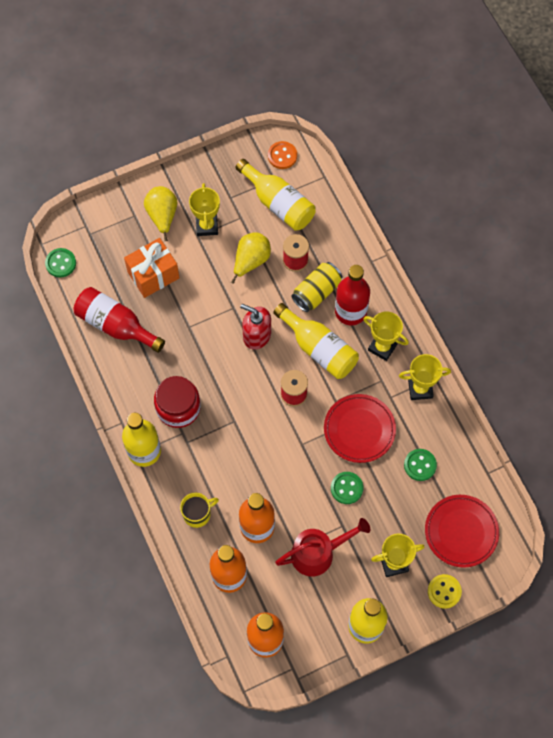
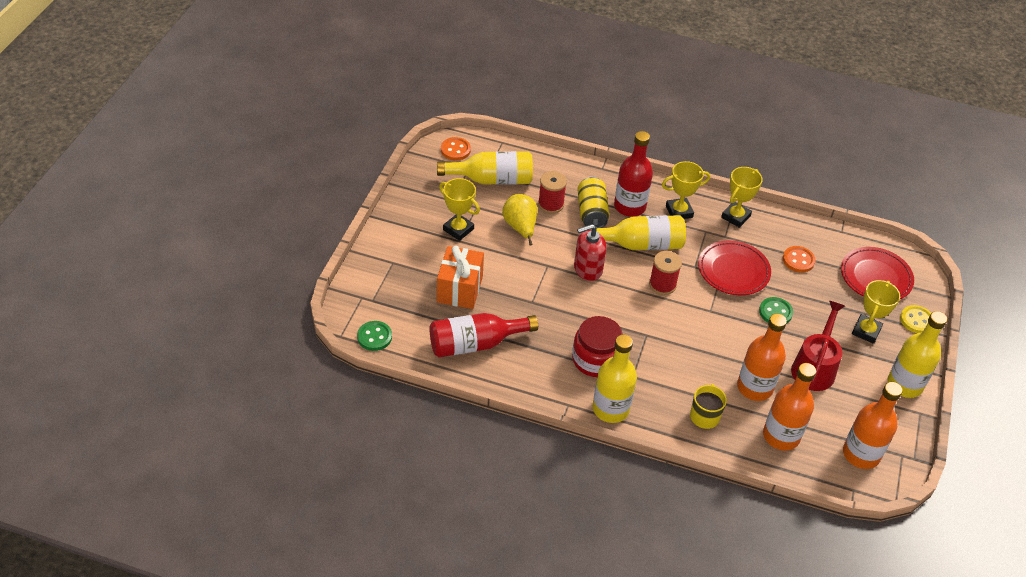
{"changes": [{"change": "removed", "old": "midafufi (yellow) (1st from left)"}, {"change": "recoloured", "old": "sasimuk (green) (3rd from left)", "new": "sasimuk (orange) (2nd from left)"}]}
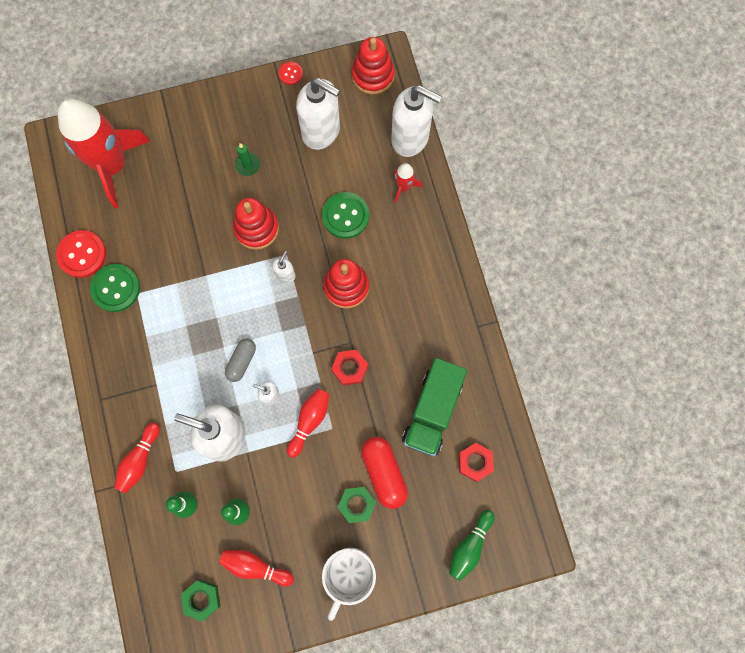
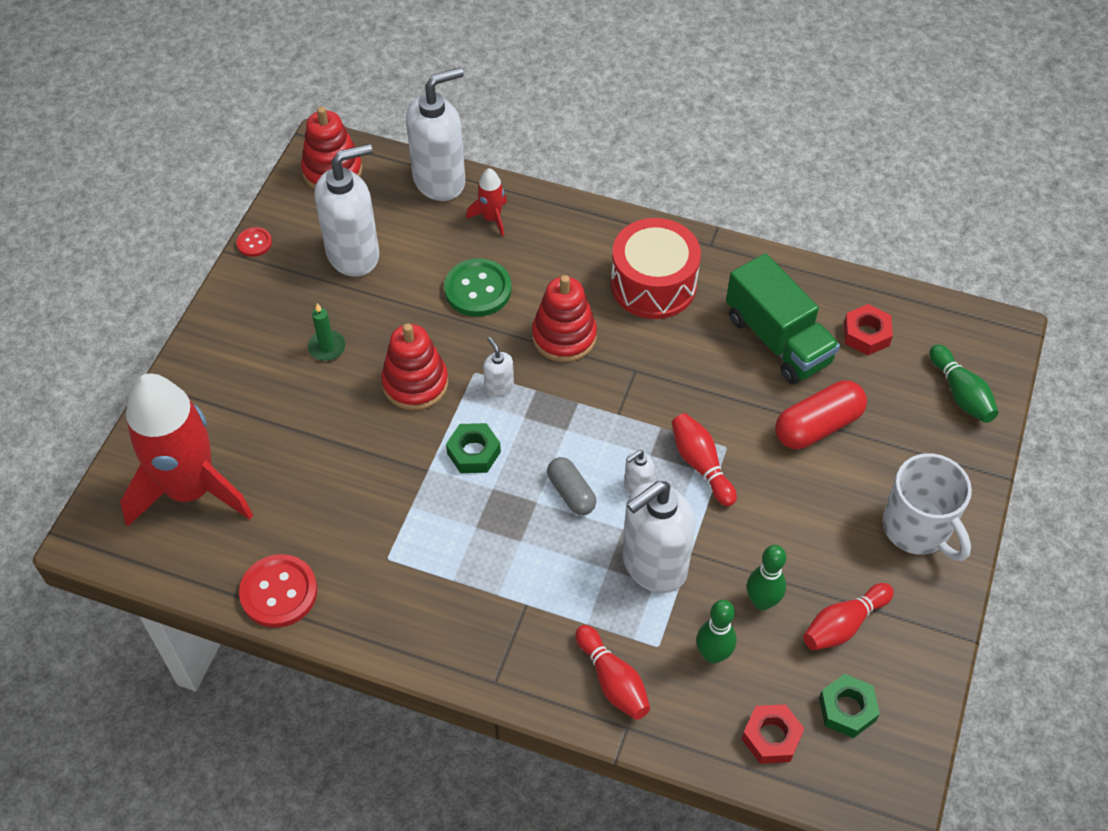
{"changes": [{"change": "removed", "old": "sasimuk (green) (1st from left)"}, {"change": "added", "new": "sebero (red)"}, {"change": "moved", "old": "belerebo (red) (1st from left)"}, {"change": "moved", "old": "belerebo (green) (2nd from left in the first image)", "new": "belerebo (green) (1st from left)"}, {"change": "turned", "old": "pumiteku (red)", "degrees": -45}]}
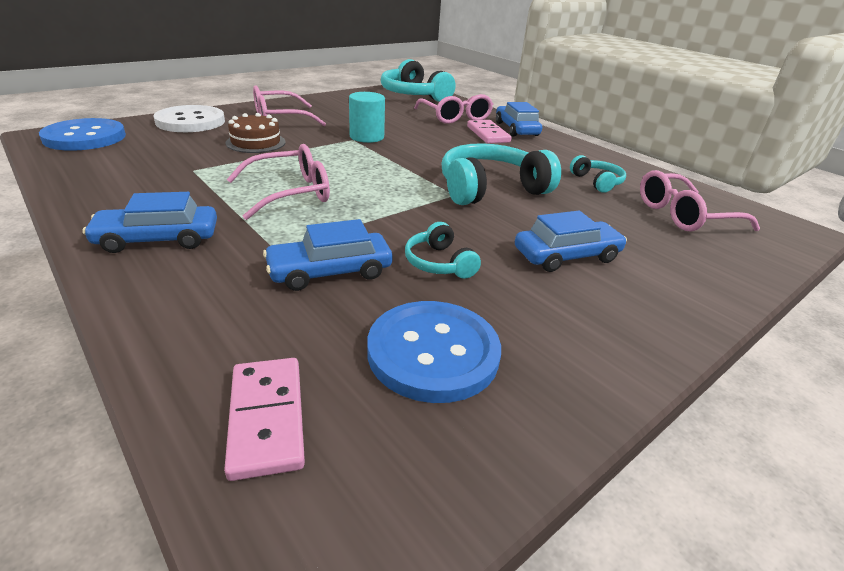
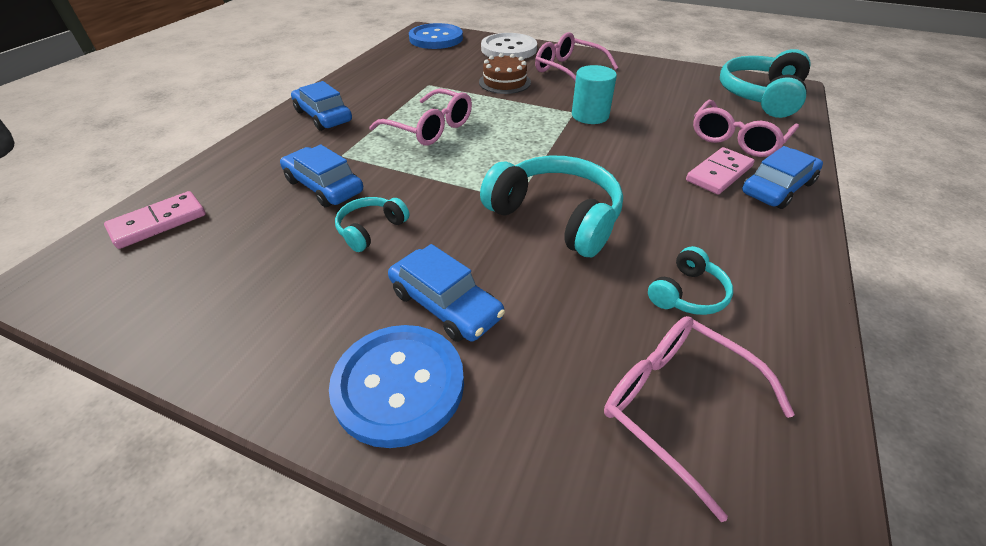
{"changes": [{"change": "moved", "old": "sasimuk (blue) (2nd from left in the first image)", "new": "sasimuk (blue) (1st from left)"}]}
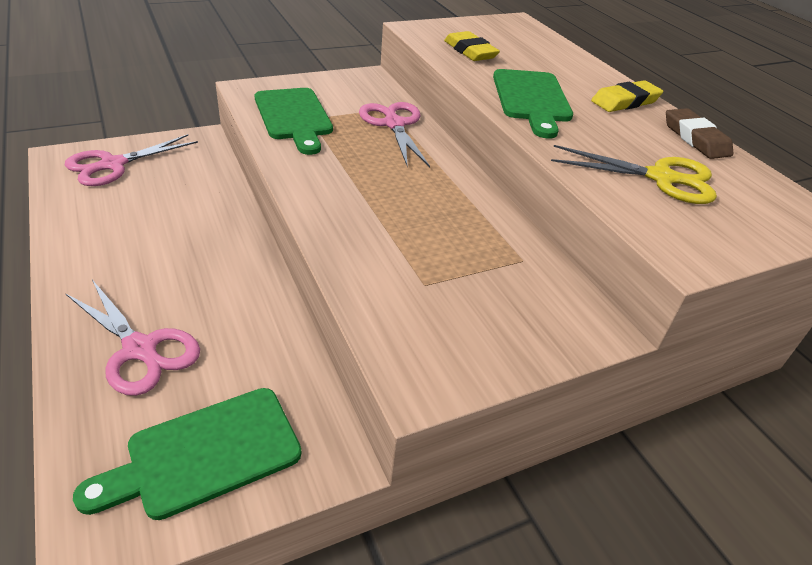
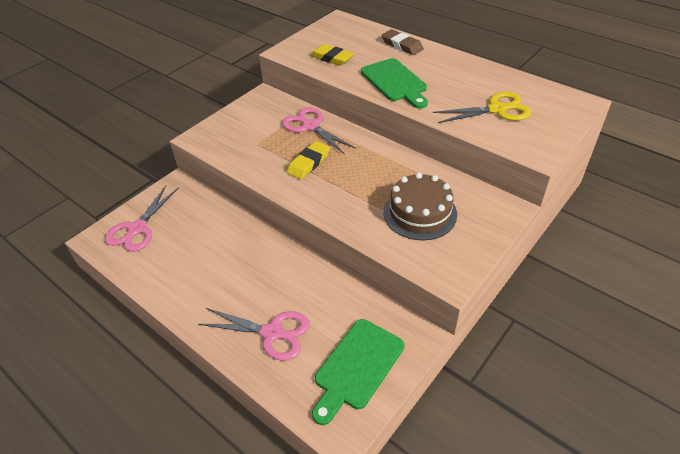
{"changes": [{"change": "removed", "old": "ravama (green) (2nd from left)"}, {"change": "added", "new": "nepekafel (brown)"}, {"change": "moved", "old": "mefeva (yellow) (2nd from left in the first image)", "new": "mefeva (yellow) (1st from left)"}, {"change": "moved", "old": "mefeva (brown)"}]}
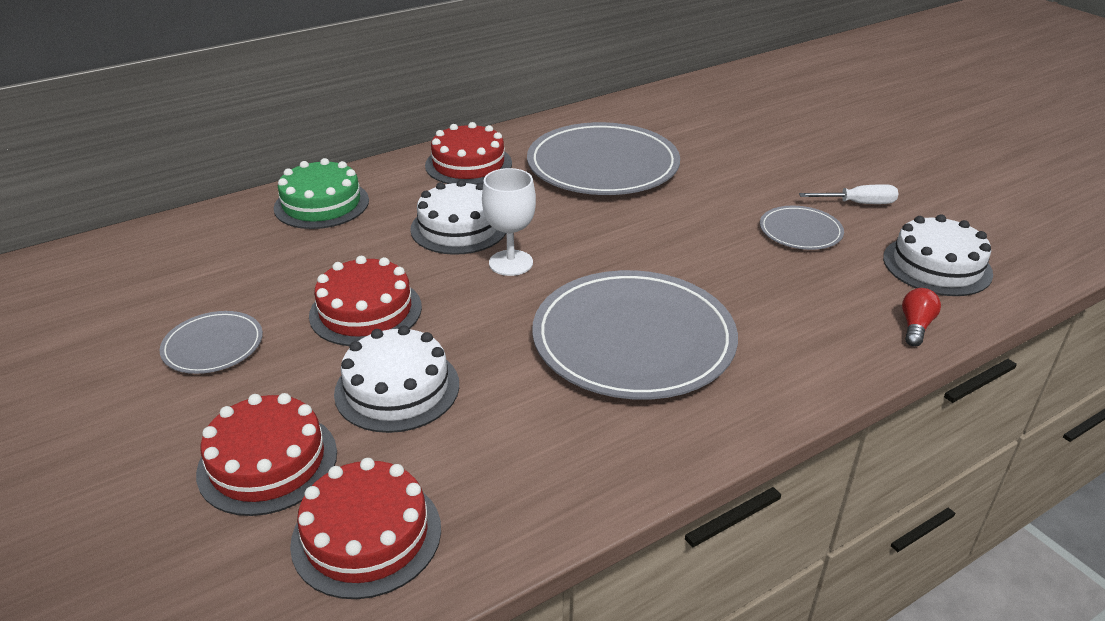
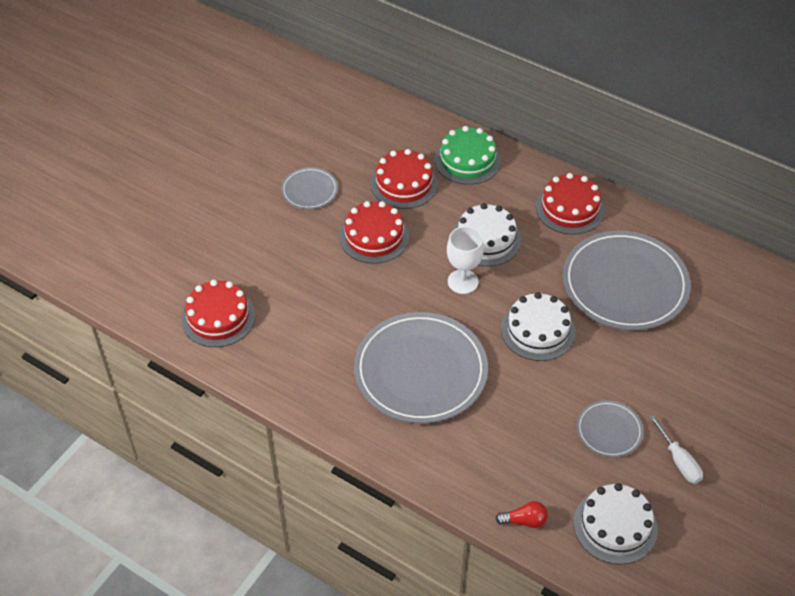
{"changes": [{"change": "moved", "old": "nepekafel (red) (1st from left in the first image)", "new": "nepekafel (red) (3rd from left)"}, {"change": "moved", "old": "nepekafel (white) (1st from left in the first image)", "new": "nepekafel (white) (2nd from left)"}]}
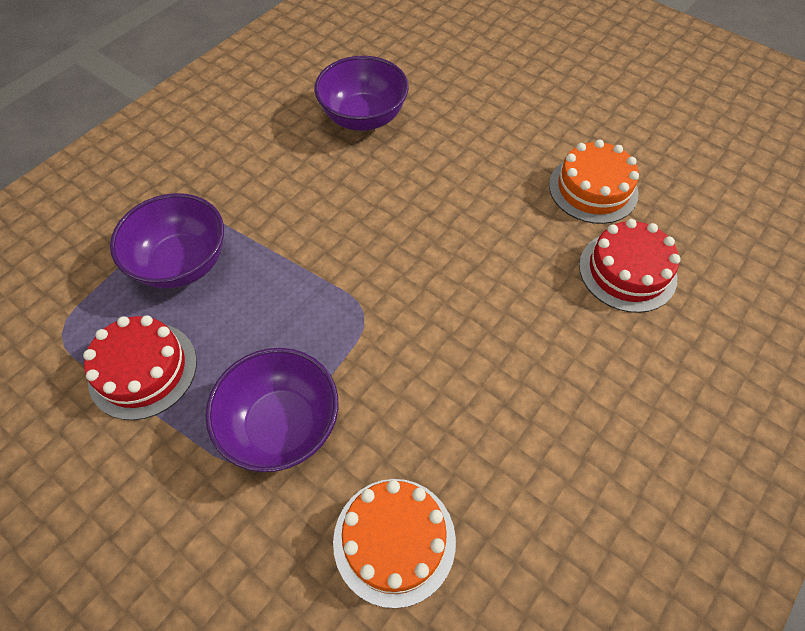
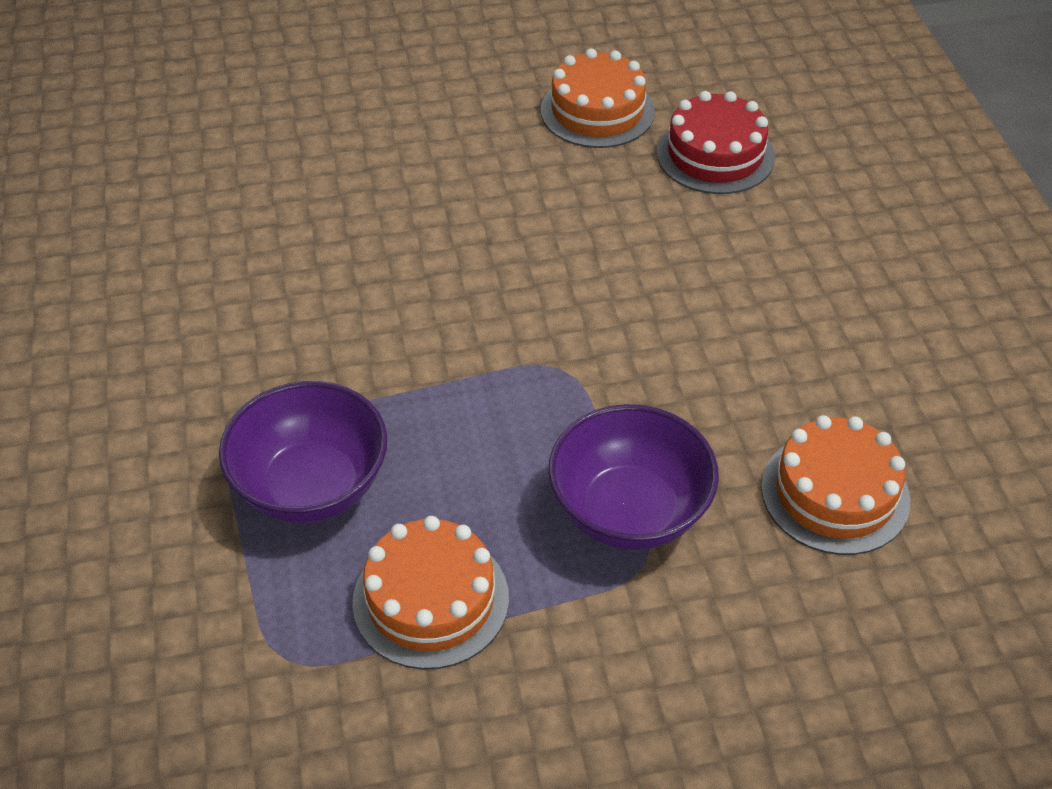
{"changes": [{"change": "removed", "old": "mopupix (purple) (3rd from left)"}, {"change": "recoloured", "old": "nepekafel (red) (1st from left)", "new": "nepekafel (orange) (1st from left)"}]}
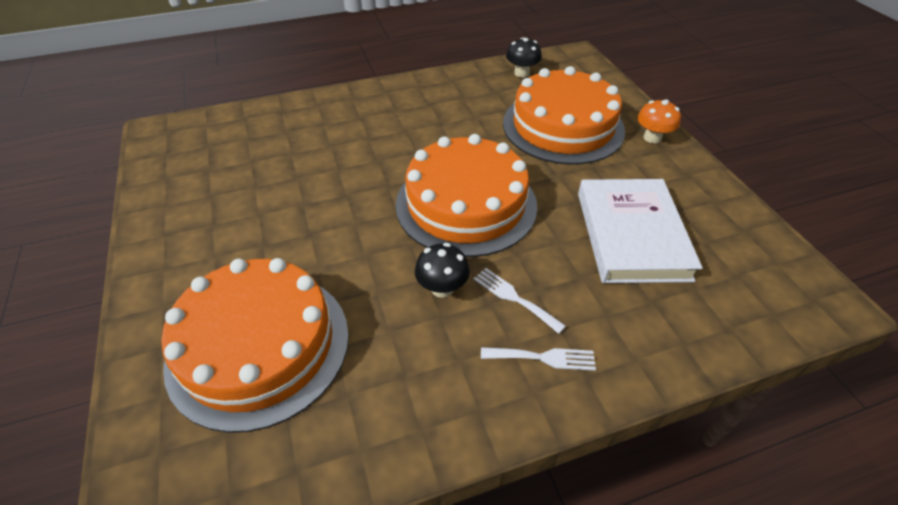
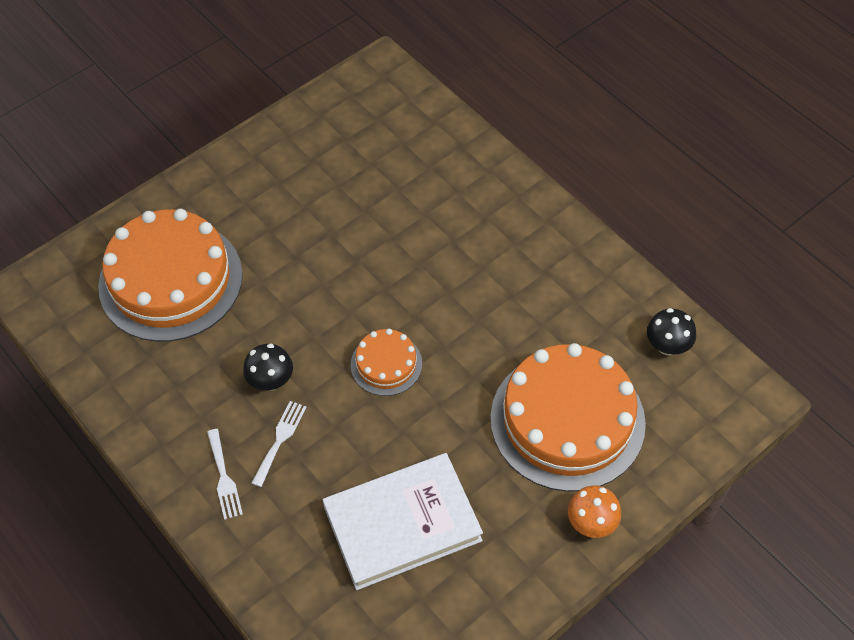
{"changes": [{"change": "resized", "old": "nepekafel (orange) (2nd from left)", "factor": 0.48}]}
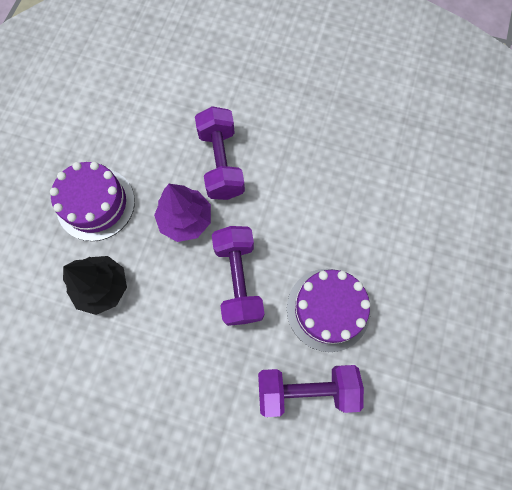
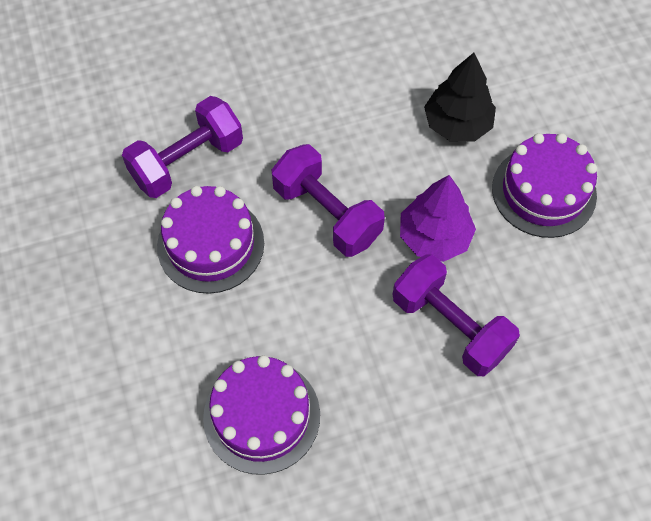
{"changes": [{"change": "added", "new": "nepekafel (purple) (2nd from left)"}]}
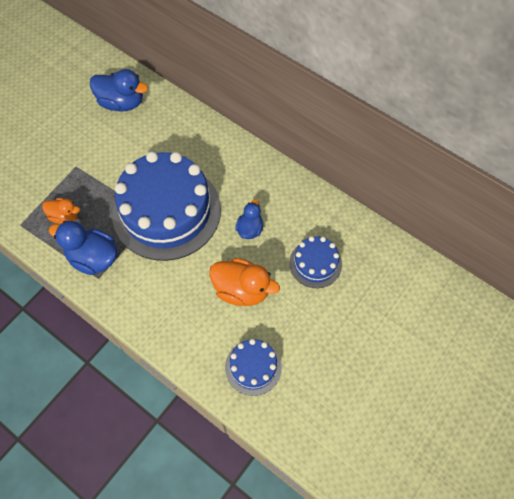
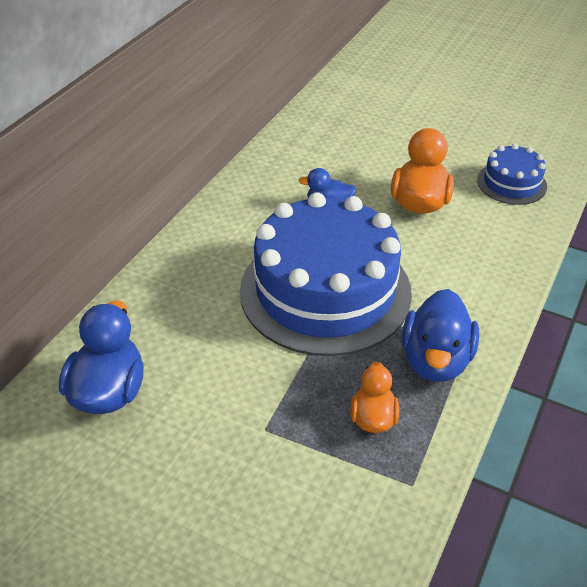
{"changes": [{"change": "removed", "old": "nepekafel (blue) (3rd from left)"}]}
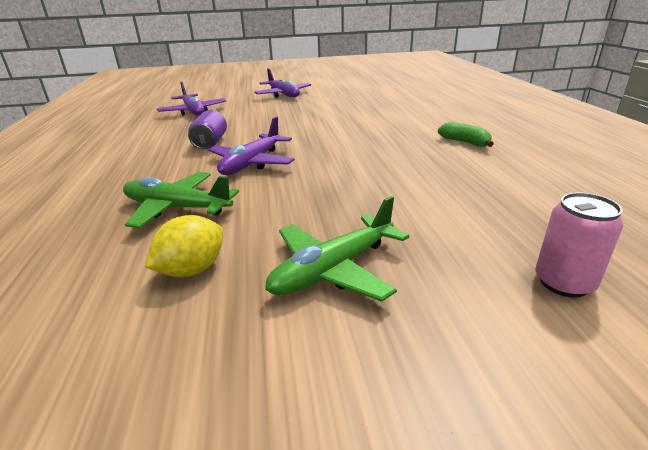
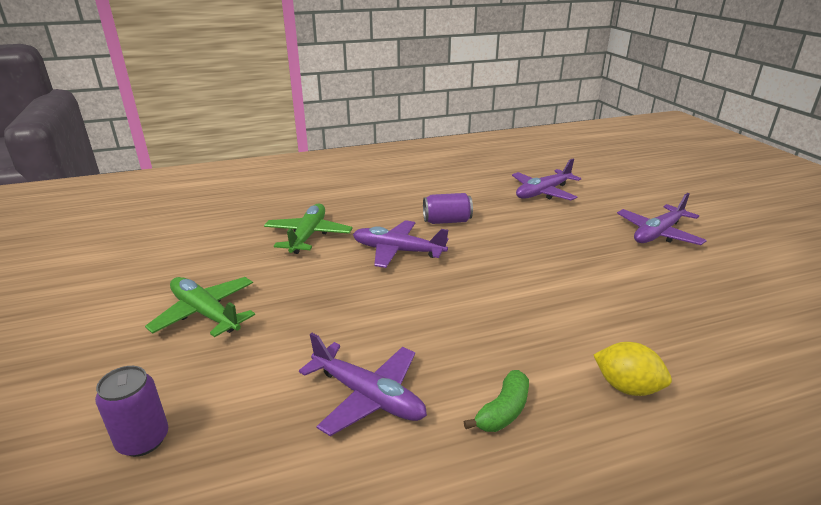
{"changes": [{"change": "added", "new": "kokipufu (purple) (1st from left)"}, {"change": "moved", "old": "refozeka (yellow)"}, {"change": "recoloured", "old": "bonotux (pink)", "new": "bonotux (purple) (1st from left)"}]}
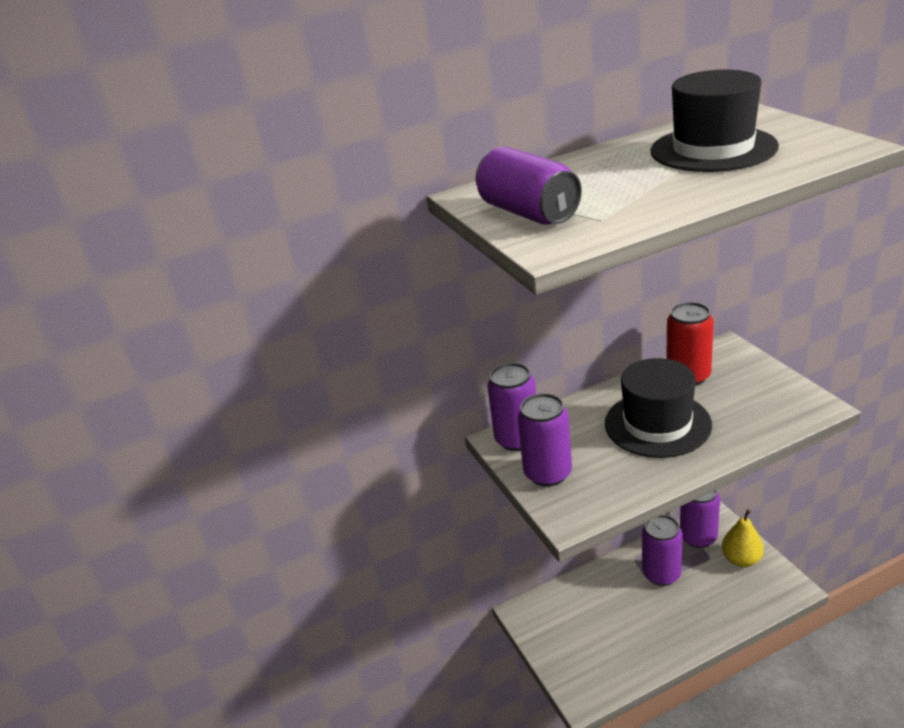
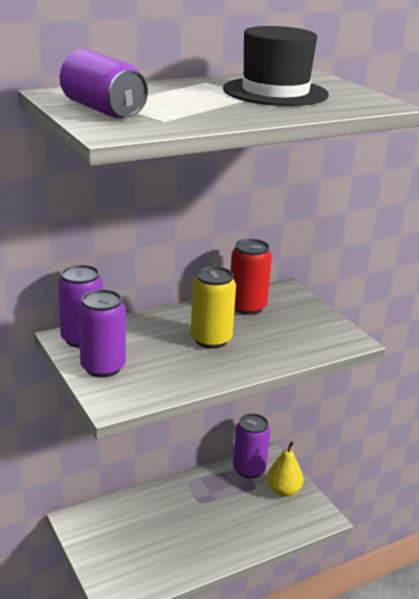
{"changes": [{"change": "removed", "old": "bonotux (purple) (4th from left)"}, {"change": "replaced", "old": "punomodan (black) (1st from left)", "new": "bonotux (yellow)"}]}
